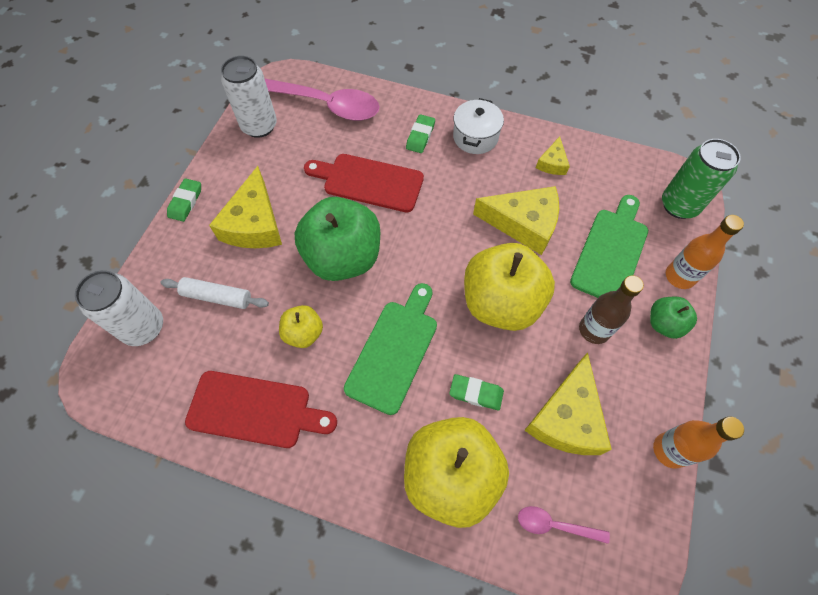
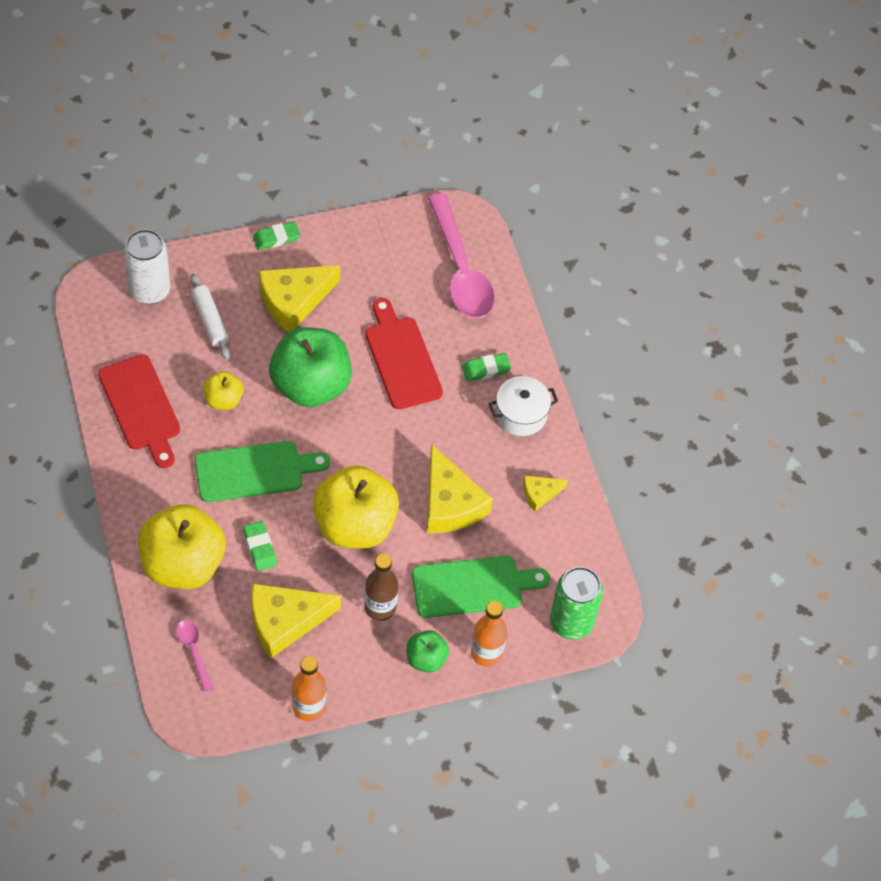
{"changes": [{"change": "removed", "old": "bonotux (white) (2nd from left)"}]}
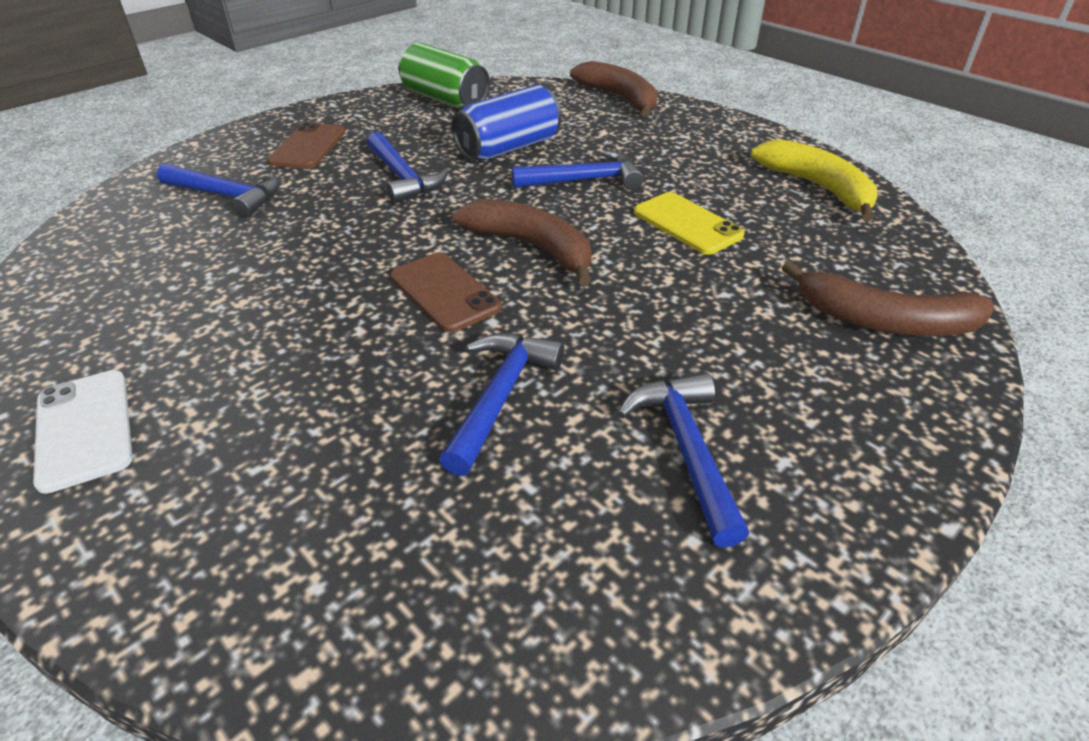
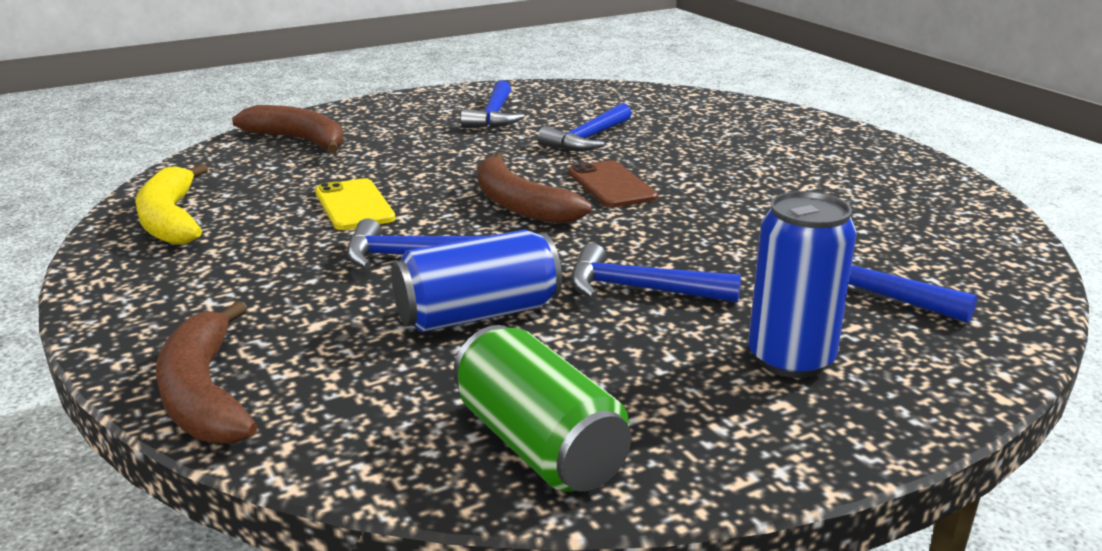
{"changes": [{"change": "removed", "old": "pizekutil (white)"}, {"change": "replaced", "old": "pizekutil (brown) (1st from left)", "new": "bonotux (blue) (2nd from left)"}, {"change": "turned", "old": "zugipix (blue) (2nd from left in the first image)", "degrees": -60}]}
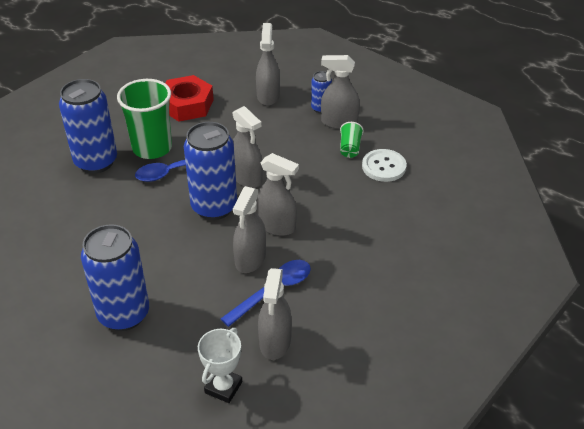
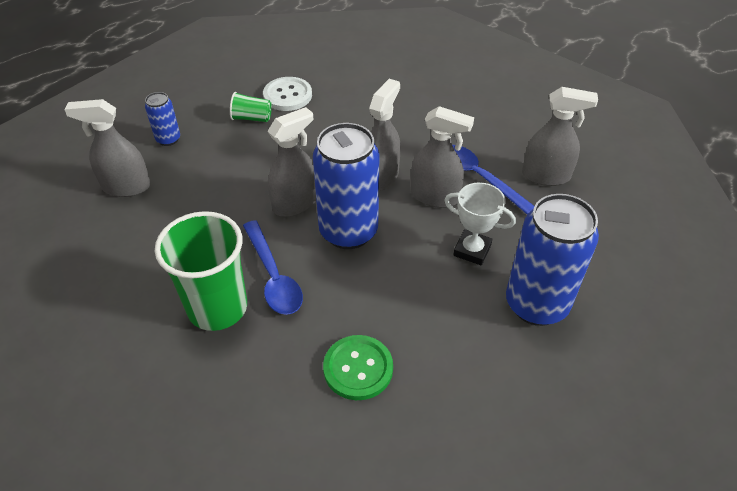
{"changes": [{"change": "removed", "old": "bonotux (blue) (1st from left)"}, {"change": "removed", "old": "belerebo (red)"}, {"change": "removed", "old": "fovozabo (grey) (6th from left)"}, {"change": "added", "new": "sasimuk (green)"}, {"change": "moved", "old": "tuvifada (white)"}]}
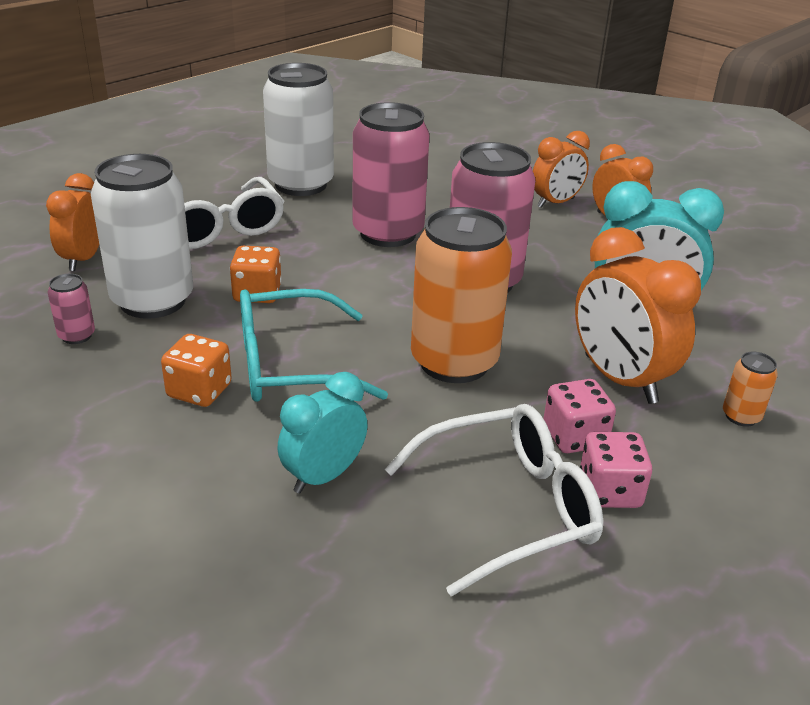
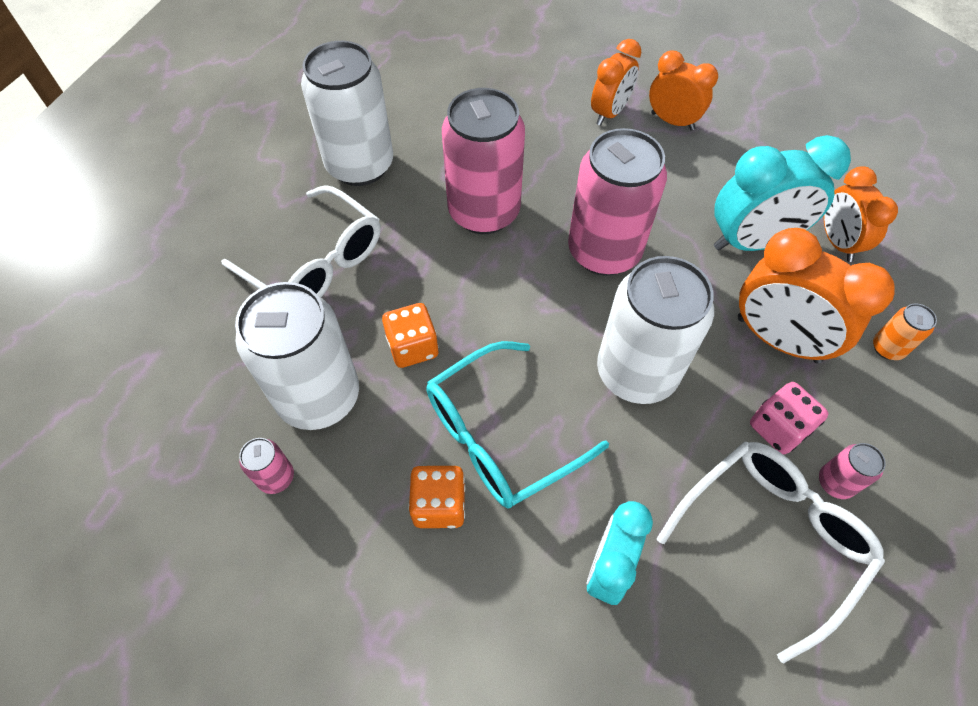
{"changes": [{"change": "moved", "old": "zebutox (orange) (1st from left in the first image)", "new": "zebutox (orange) (4th from left)"}, {"change": "replaced", "old": "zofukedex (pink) (2nd from left)", "new": "bonotux (pink) (4th from left)"}, {"change": "recoloured", "old": "bonotux (orange) (1st from left)", "new": "bonotux (white) (3rd from left)"}]}
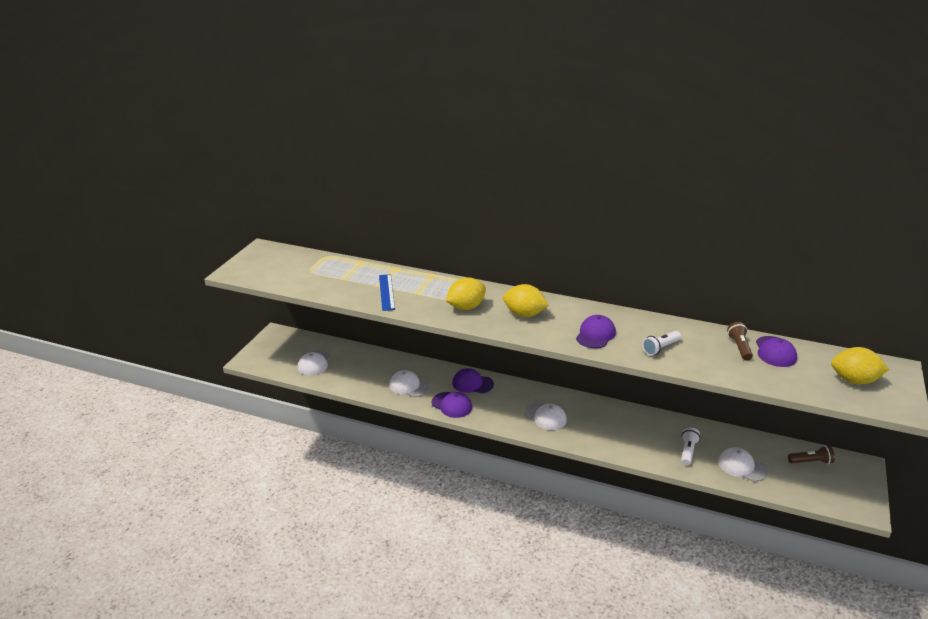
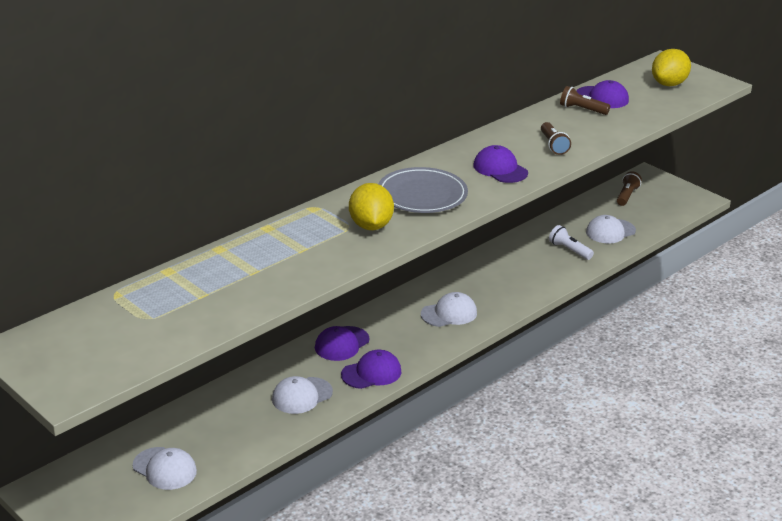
{"changes": [{"change": "removed", "old": "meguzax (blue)"}, {"change": "replaced", "old": "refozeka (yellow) (2nd from left)", "new": "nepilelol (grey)"}, {"change": "recoloured", "old": "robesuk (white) (1st from left)", "new": "robesuk (brown) (1st from left)"}]}
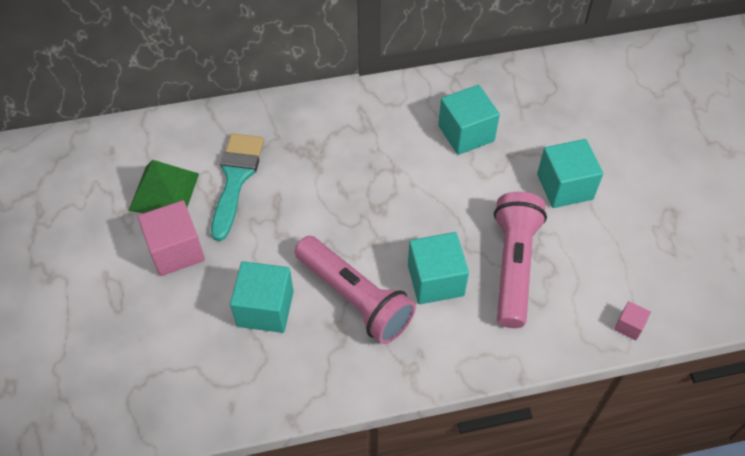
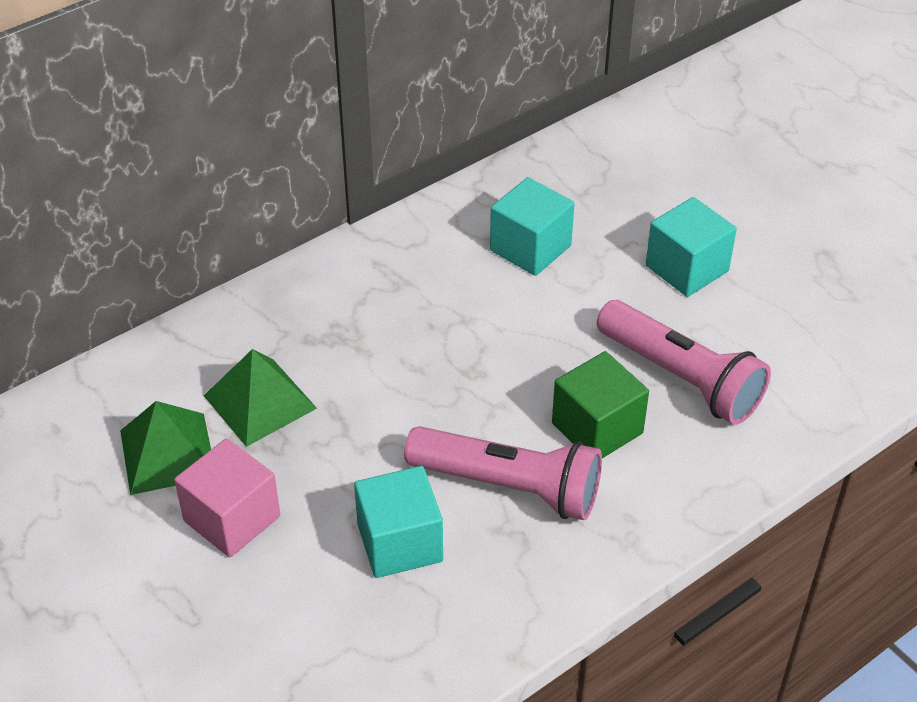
{"changes": [{"change": "removed", "old": "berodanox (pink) (2nd from left)"}, {"change": "replaced", "old": "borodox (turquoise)", "new": "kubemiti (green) (2nd from left)"}, {"change": "recoloured", "old": "berodanox (turquoise) (2nd from left)", "new": "berodanox (green)"}, {"change": "turned", "old": "robesuk (pink) (2nd from left)", "degrees": 150}]}
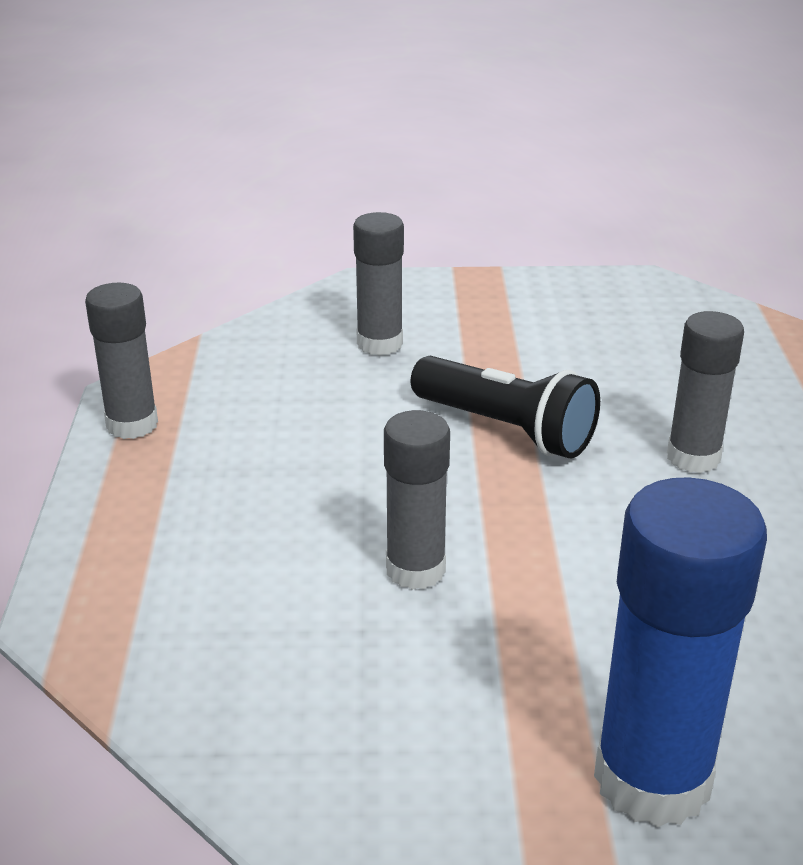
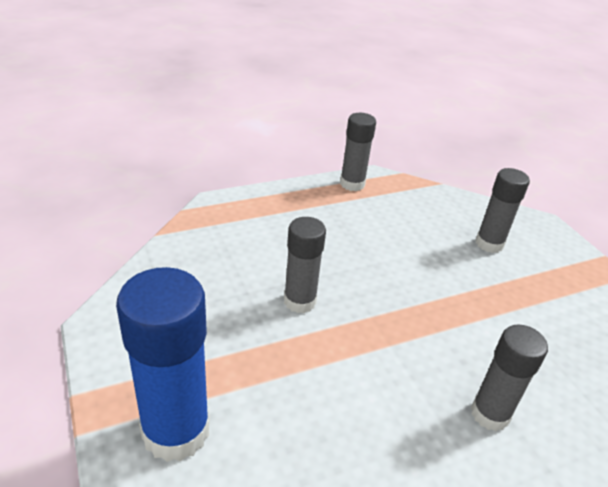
{"changes": [{"change": "removed", "old": "robesuk (black)"}]}
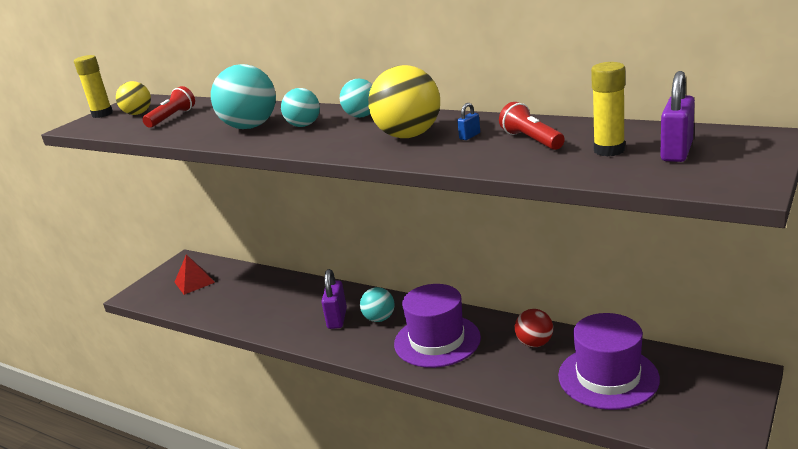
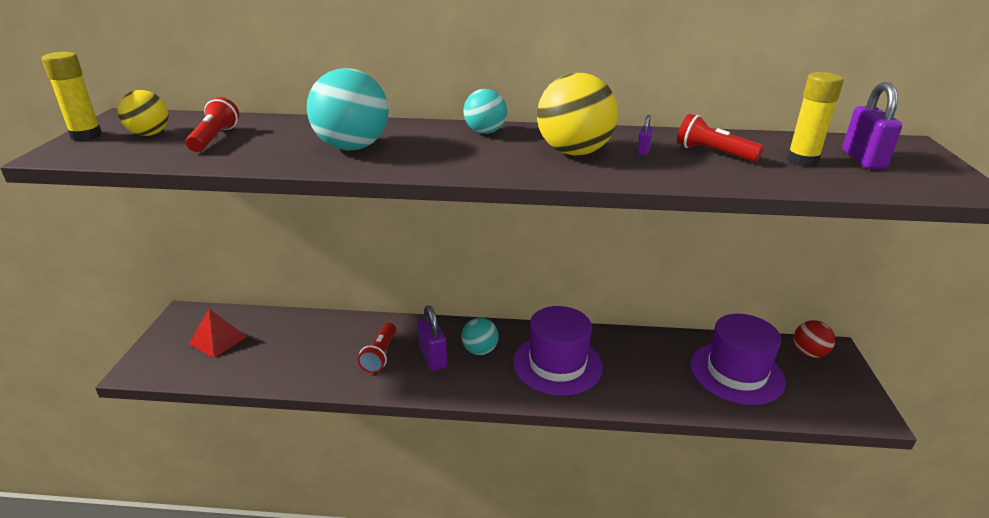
{"changes": [{"change": "removed", "old": "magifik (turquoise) (2nd from left)"}, {"change": "added", "new": "robesuk (red) (2nd from left)"}, {"change": "moved", "old": "magifik (red)"}, {"change": "recoloured", "old": "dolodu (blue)", "new": "dolodu (purple) (2nd from left)"}]}
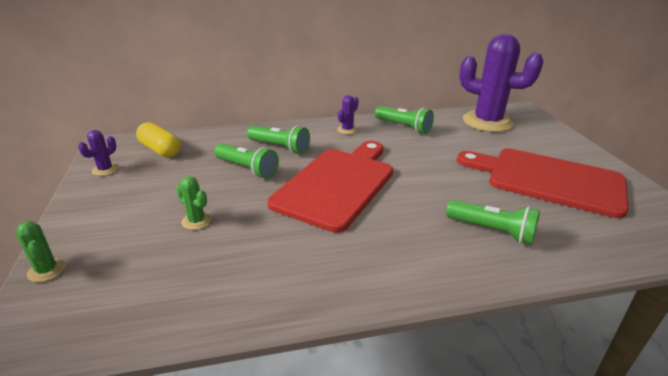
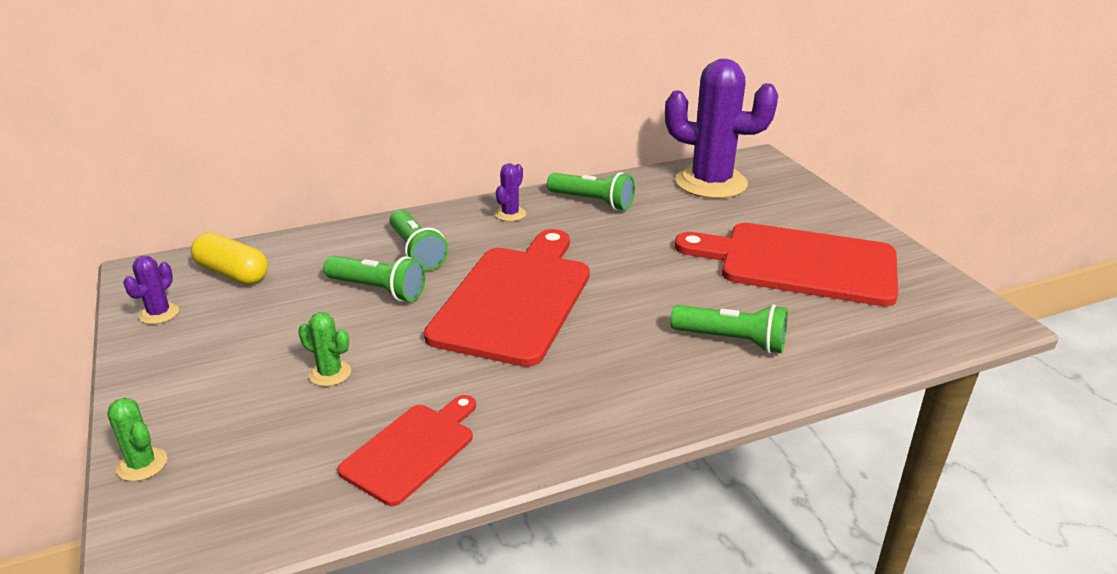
{"changes": [{"change": "added", "new": "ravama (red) (1st from left)"}, {"change": "turned", "old": "robesuk (green) (2nd from left)", "degrees": 45}]}
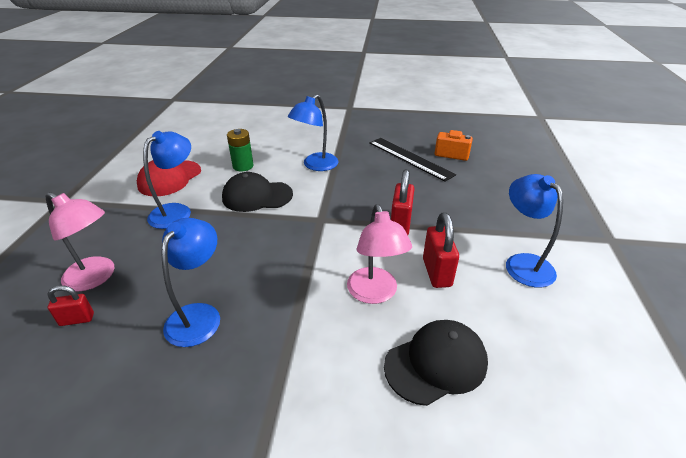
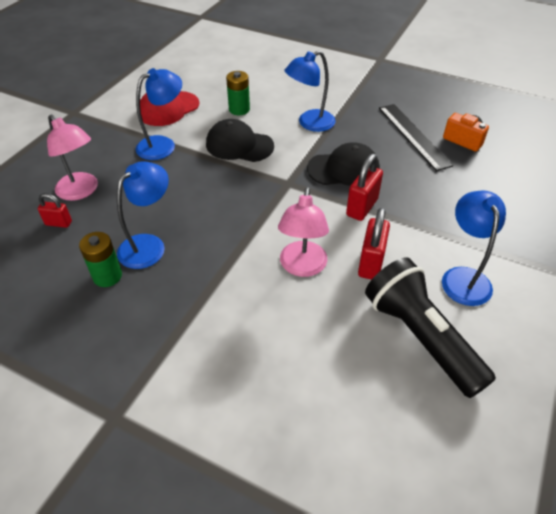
{"changes": [{"change": "added", "new": "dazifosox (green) (1st from left)"}, {"change": "added", "new": "robesuk (black)"}, {"change": "moved", "old": "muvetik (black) (2nd from left)"}]}
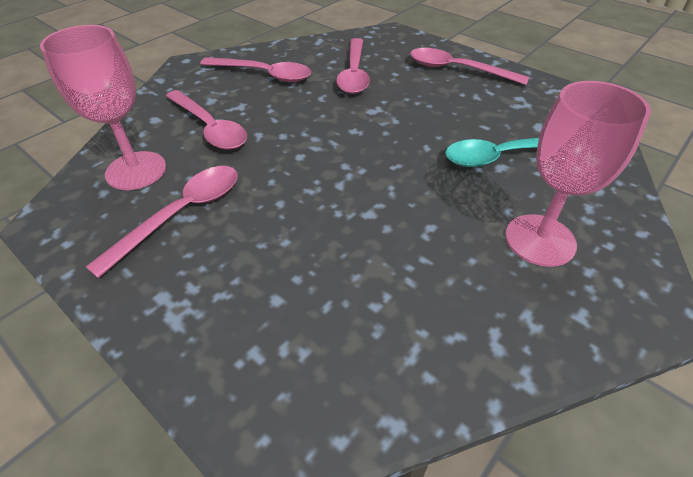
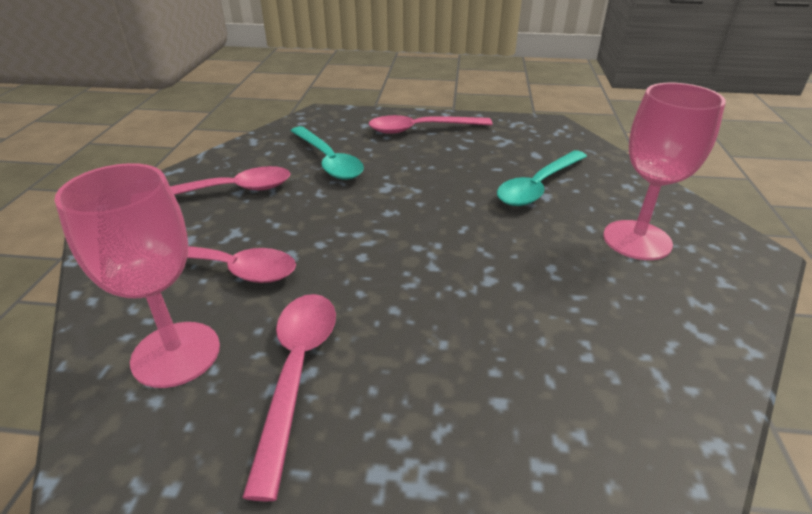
{"changes": [{"change": "recoloured", "old": "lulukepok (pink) (4th from left)", "new": "lulukepok (turquoise) (1st from left)"}]}
